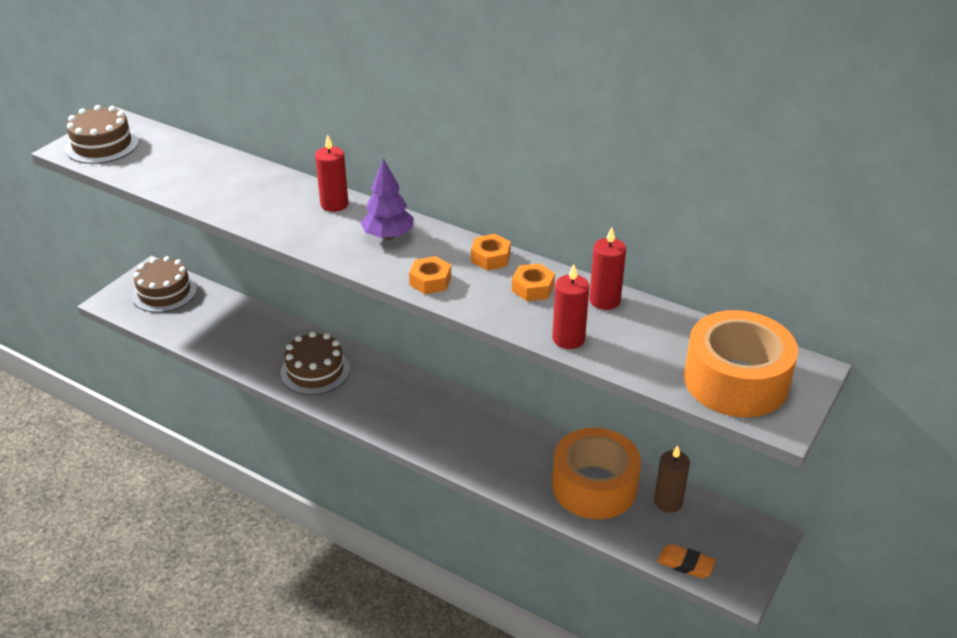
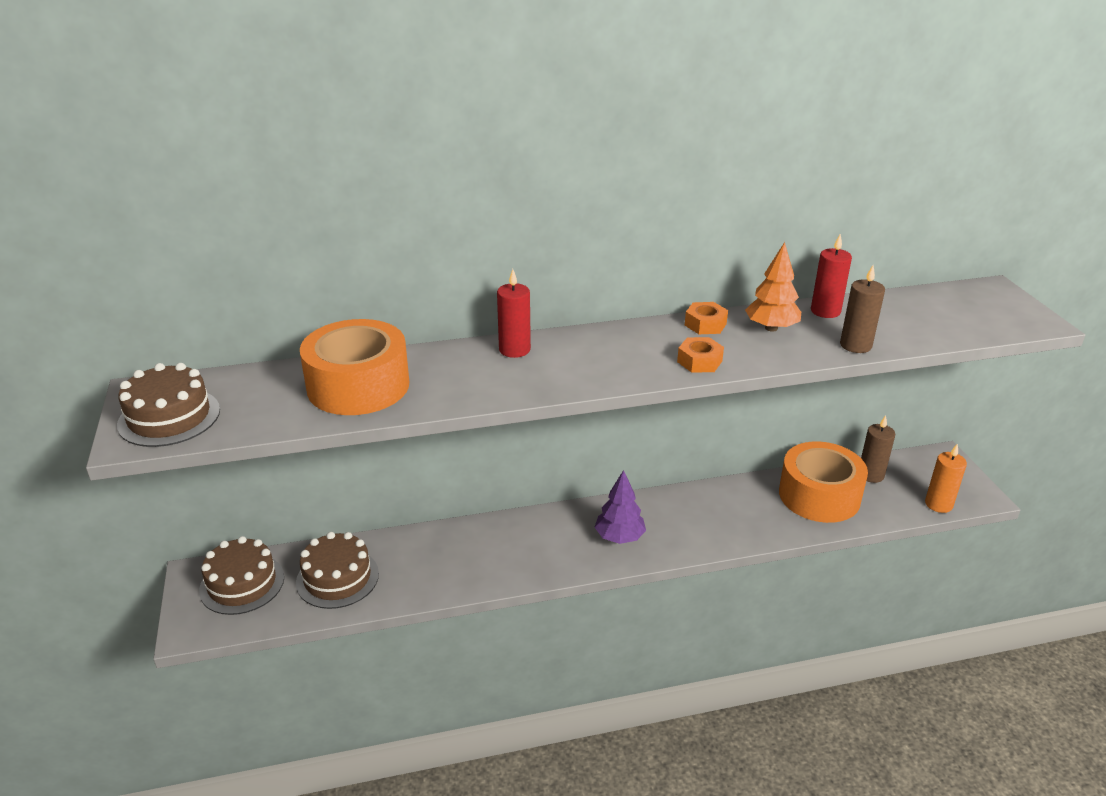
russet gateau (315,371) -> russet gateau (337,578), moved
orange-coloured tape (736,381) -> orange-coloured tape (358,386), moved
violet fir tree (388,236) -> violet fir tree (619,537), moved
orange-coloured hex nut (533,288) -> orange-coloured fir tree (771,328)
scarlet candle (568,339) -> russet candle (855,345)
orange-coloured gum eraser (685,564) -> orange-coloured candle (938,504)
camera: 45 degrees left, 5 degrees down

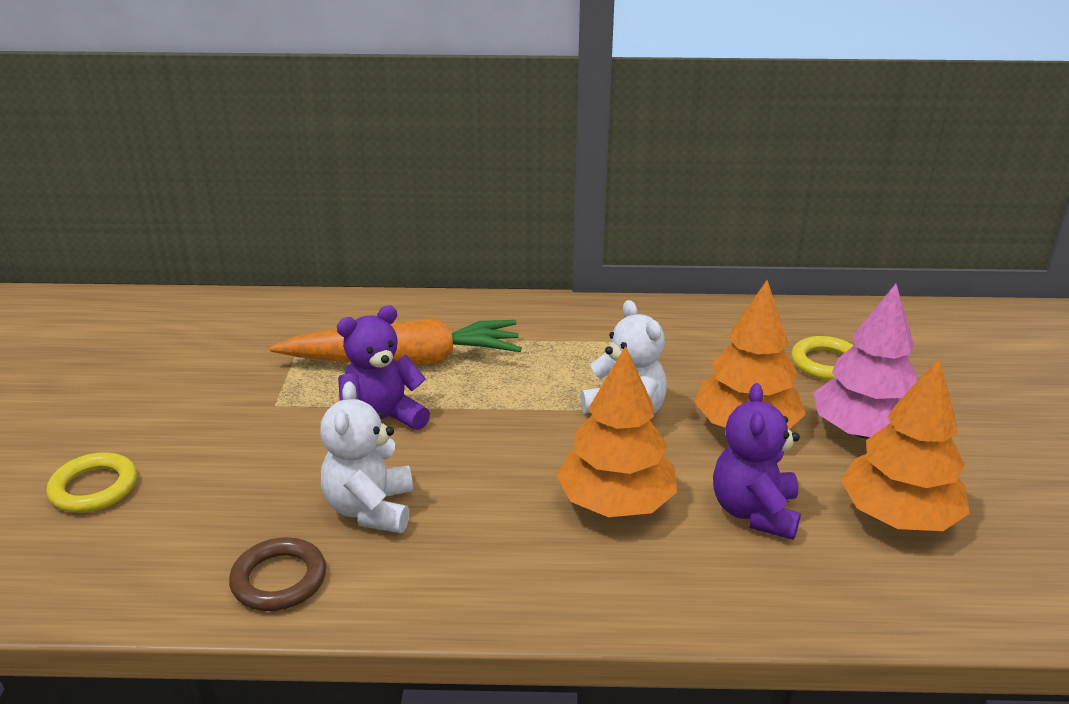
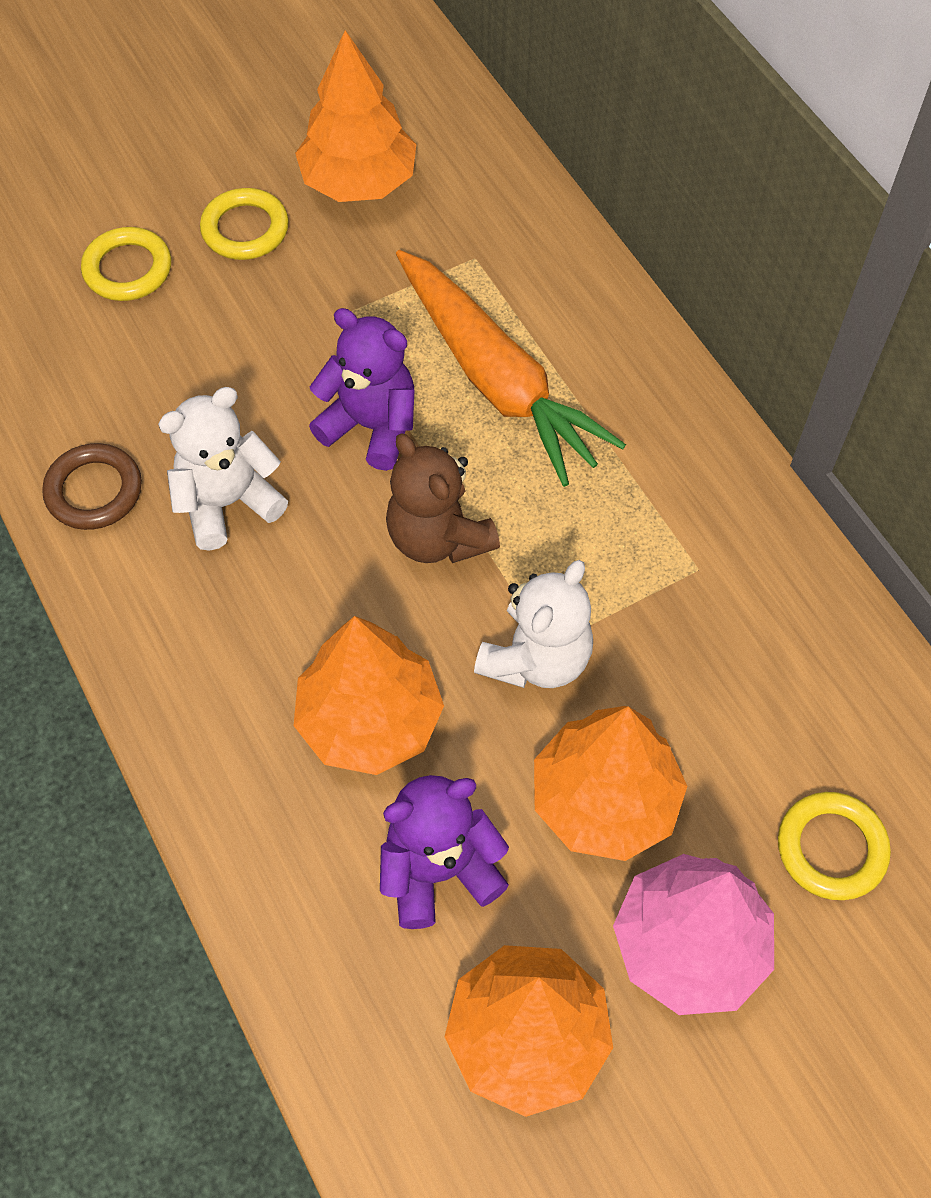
none -> bright yellow torus (245,229)
none -> orange-coloured fir tree (358,181)
none -> russet stuffed bear (438,537)
camera: 60 degrees right, 30 degrees up

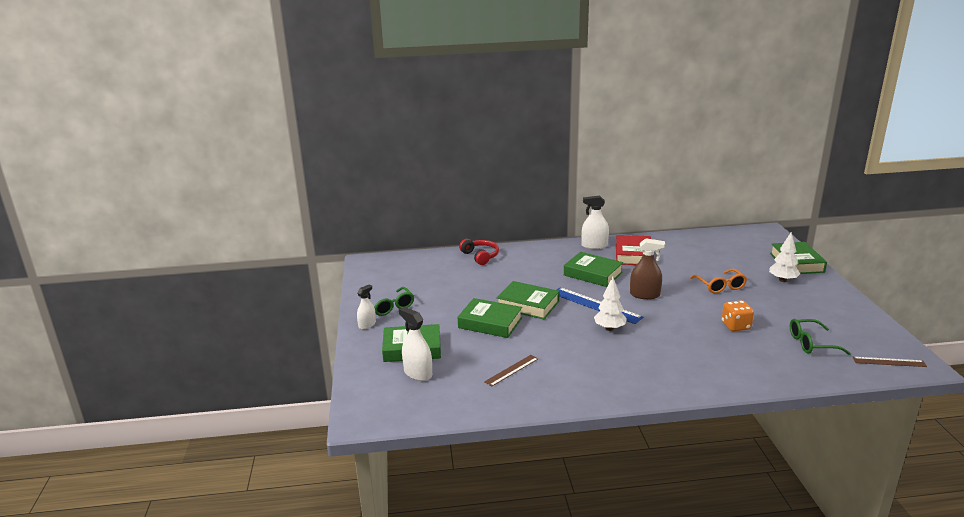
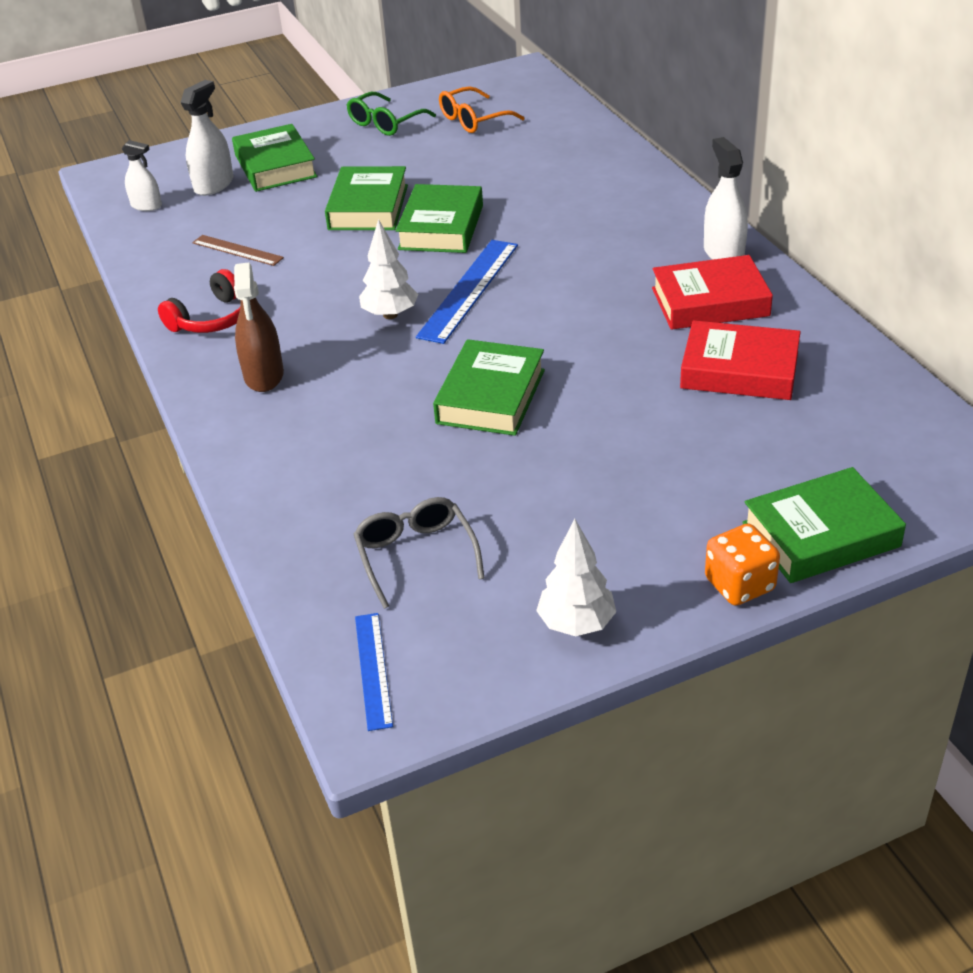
snow-white spray cleaner (367,325) -> snow-white spray cleaner (146,206), moved
scarlet headset (480,256) -> scarlet headset (212,319), moved
russet spray cleaner (645,295) -> russet spray cleaner (264,375), moved
leaf-green glasses (811,343) -> gray glasses (416,555)
russet measuring stick (889,362) -> blue measuring stick (373,670)
leaf-green book (593,274) -> leaf-green book (490,396), moved
orange-coloured glasses (720,286) -> orange-coloured glasses (473,120), moved
snow-white fir tree (782,280) -> snow-white fir tree (576,624), moved
none -> scarlet book (739,370)
orange-coloured die (735,326) -> orange-coloured die (739,585), moved
camera: 75 degrees right, 15 degrees up

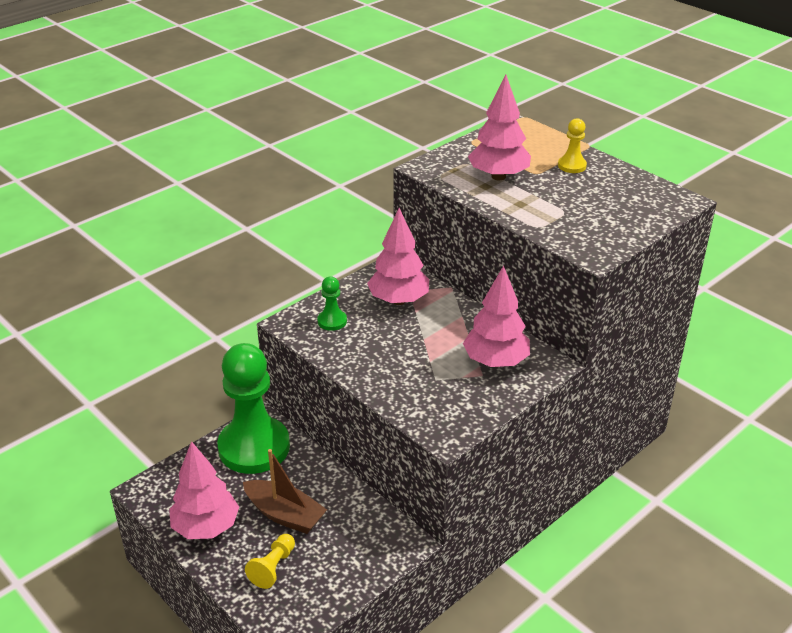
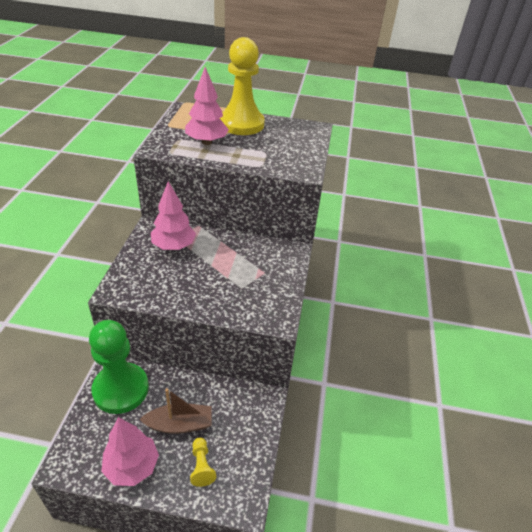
bright yellow chess pawn (572,166) -> bright yellow chess pawn (241,124), x2.43
leaf-green chess pawn (332,321) -> none
pink fir tree (496,362) -> none
camera: 40 degrees left, 5 degrees up

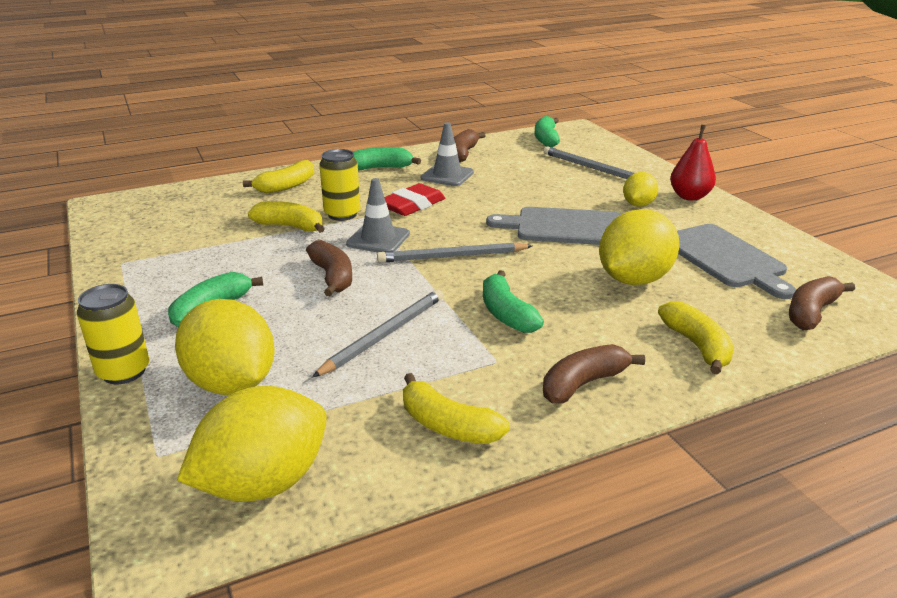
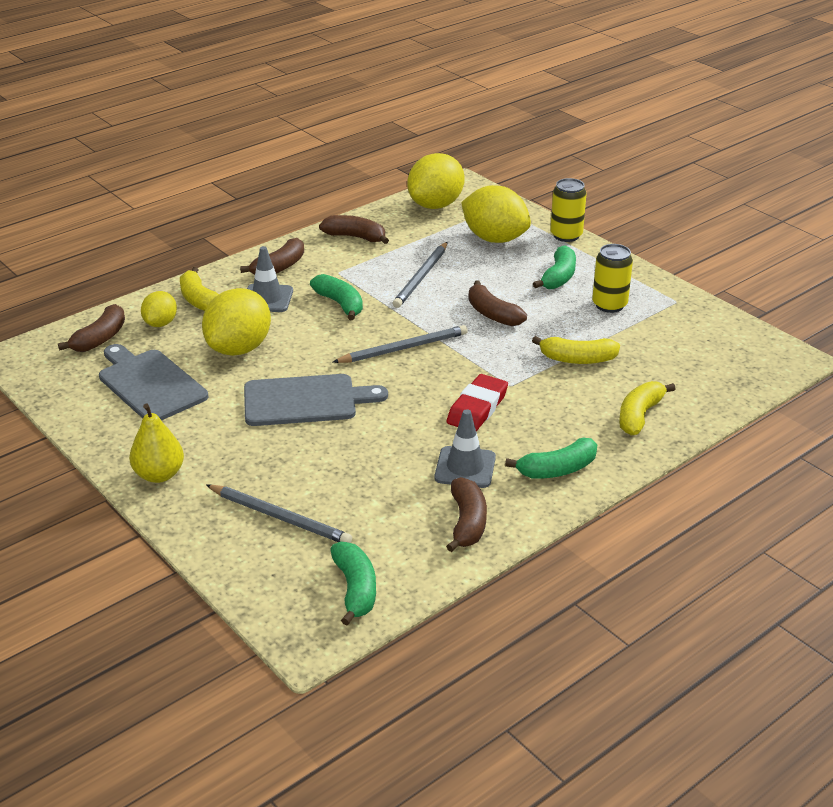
scarlet pear (689,196) -> bright yellow pear (159,475)
bright yellow citrus fruit (638,204) -> bright yellow citrus fruit (161,323), moved
gray traffic cone (378,239) -> gray traffic cone (267,299), moved
bright yellow toy banana (448,426) -> russet toy banana (355,237)
bright yellow can (342,214) -> bright yellow can (609,305), moved
camera: 165 degrees right, 5 degrees up

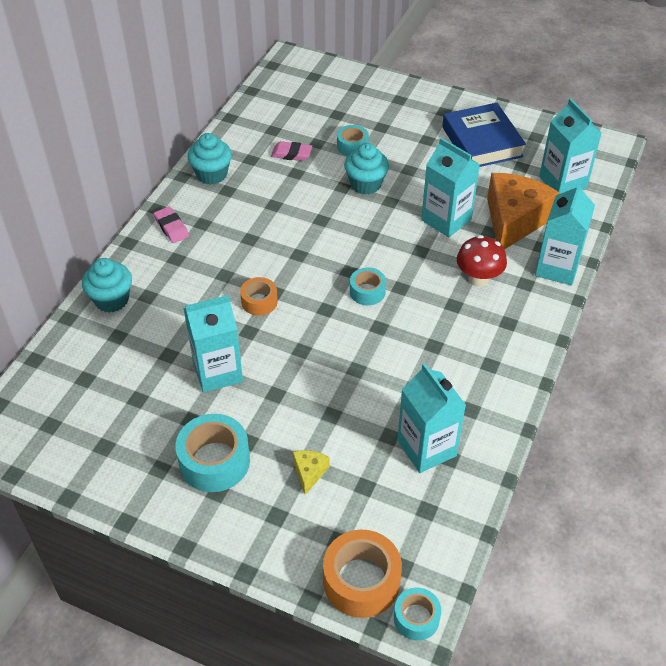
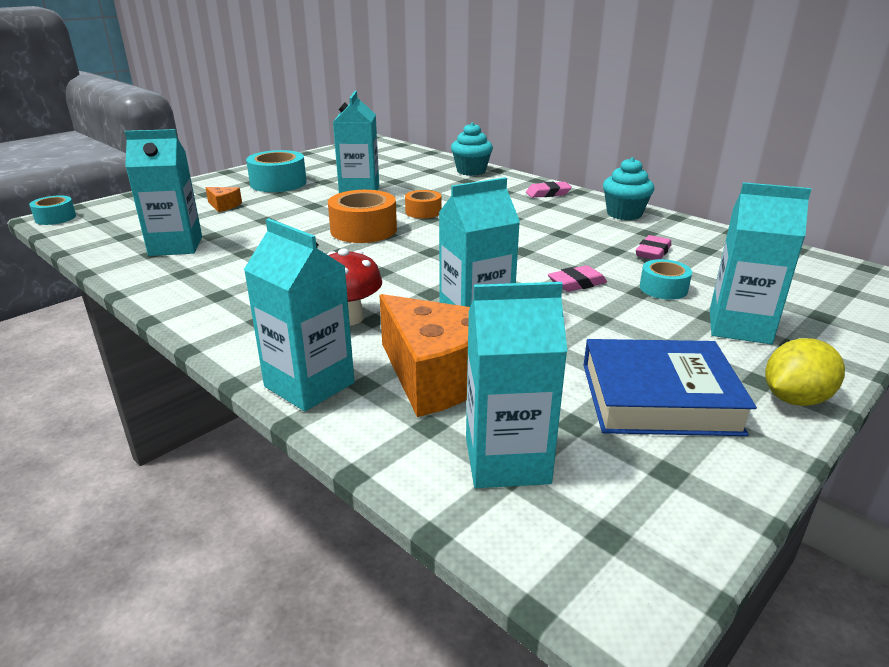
bright yellow piece of cheese (309,472) -> orange-coloured piece of cheese (224,205)
orange-coloured tape (361,581) -> orange-coloured tape (363,230), moved
aqua muffin (365,184) -> pink gum eraser (577,283)
none -> aqua milk carton (739,327)
none -> bright yellow citrus fruit (795,399)
aqua tape (367,292) -> none
camera: 110 degrees right, 20 degrees down

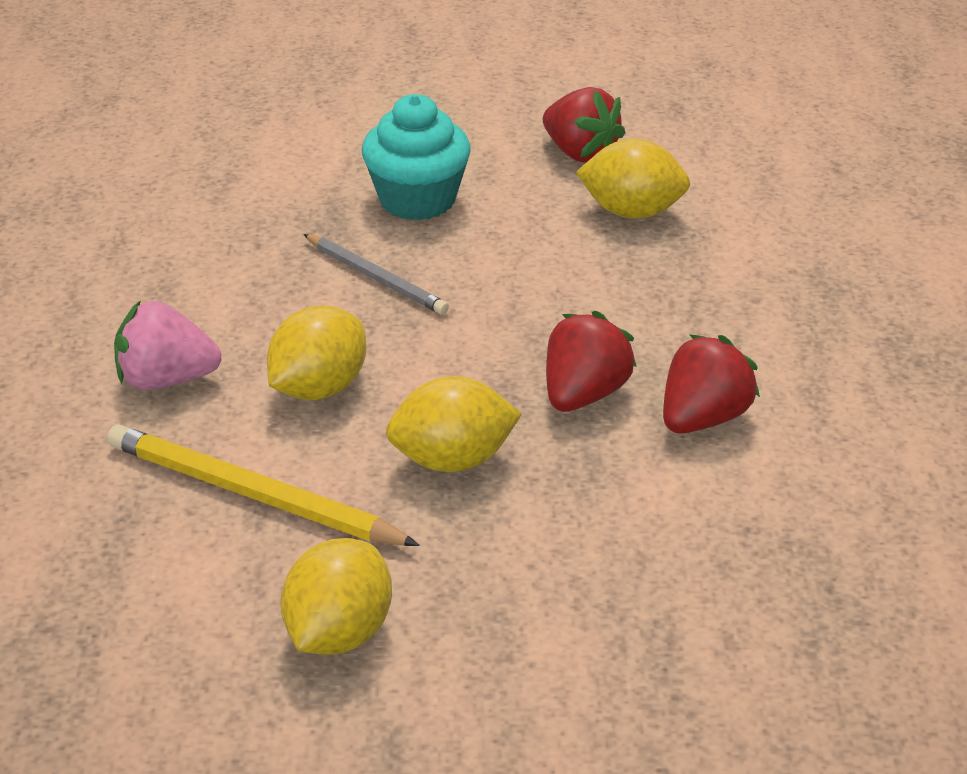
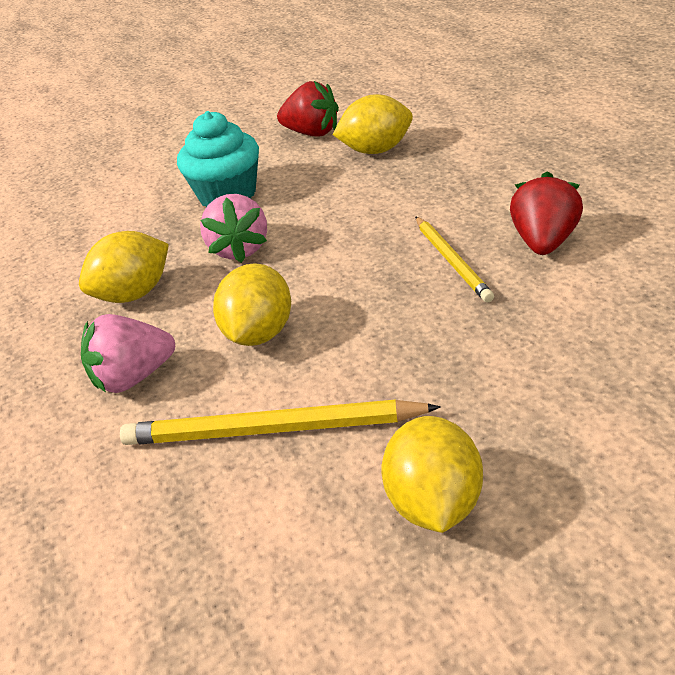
bright yellow citrus fruit (452,460) -> bright yellow citrus fruit (134,294), moved
gray pencil (376,278) -> pink strawberry (240,249)
scarlet strawberry (584,395) -> bright yellow pencil (452,261)
camera: 20 degrees left, 0 degrees up

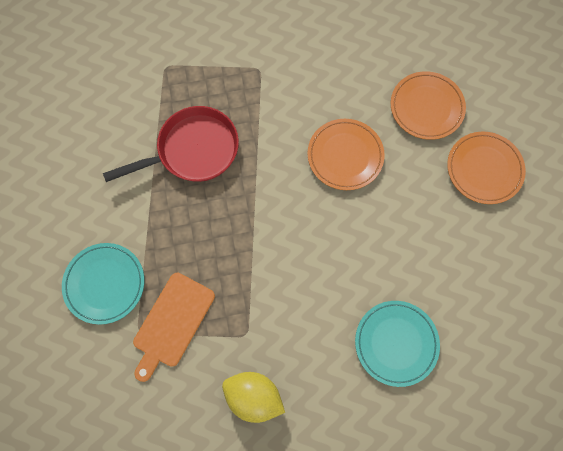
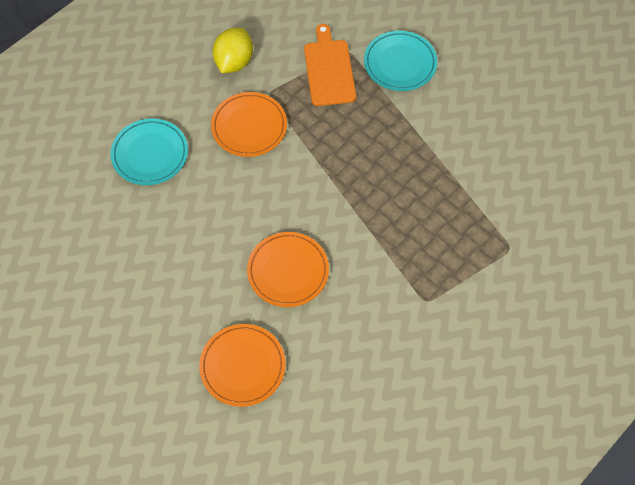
orange-coloured plate (484,169) -> orange-coloured plate (249,127), moved
bright yellow citrus fruit (254,396) -> bright yellow citrus fruit (234,62), 60 degrees counterclockwise
scarlet skillet (193,150) -> none
camera: 145 degrees right, 10 degrees down

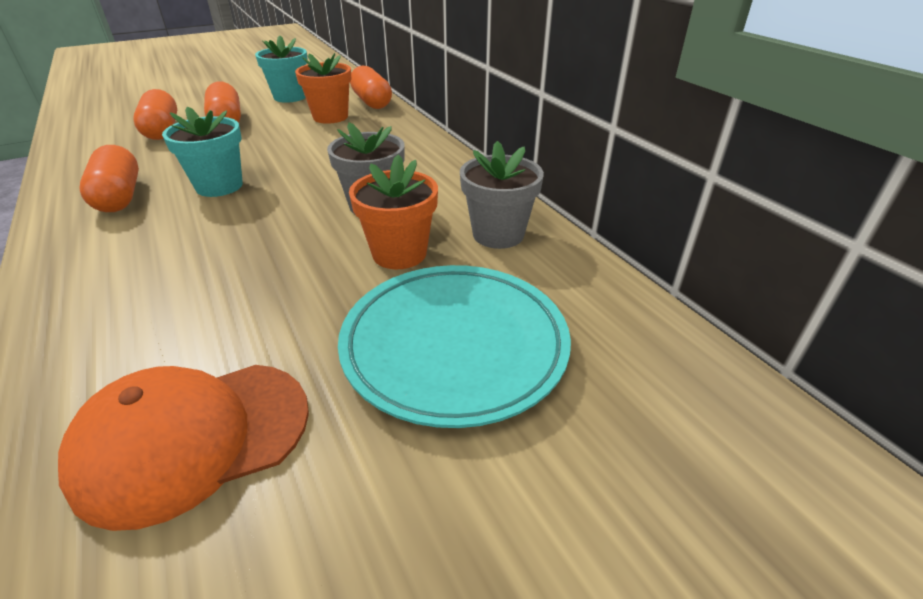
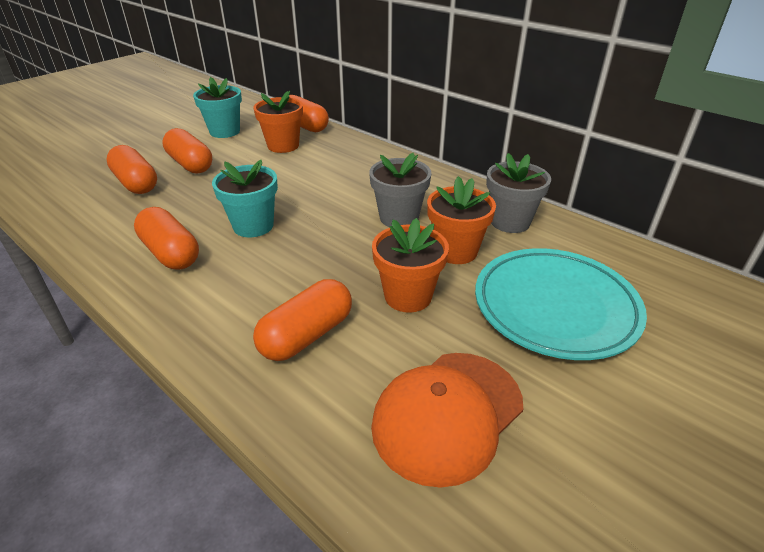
none -> orange-coloured pill shape (306,335)
none -> orange-coloured plant pot (408,296)
camera: 20 degrees left, 0 degrees up

